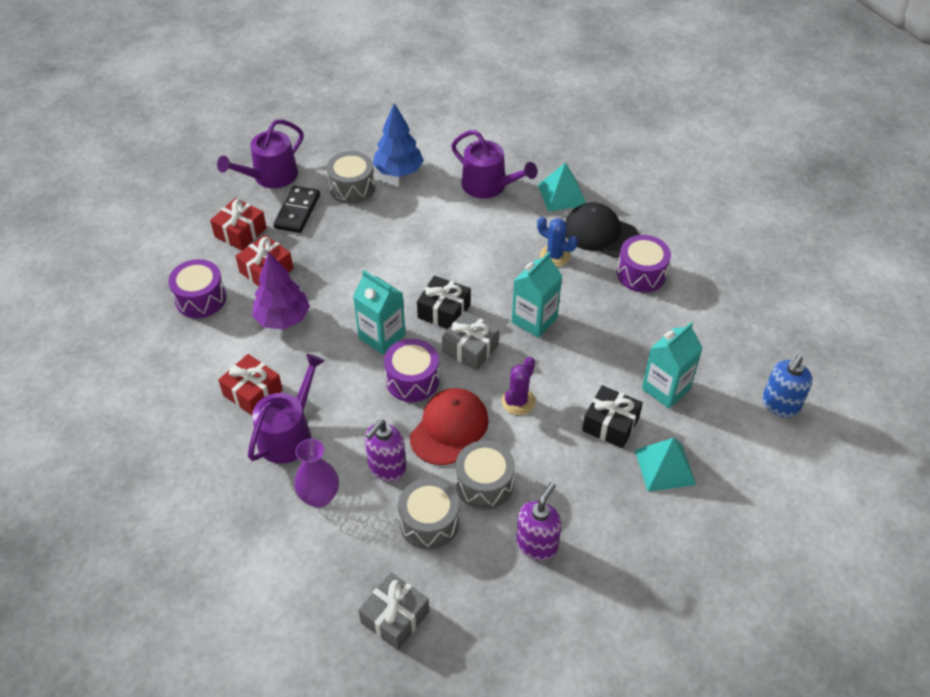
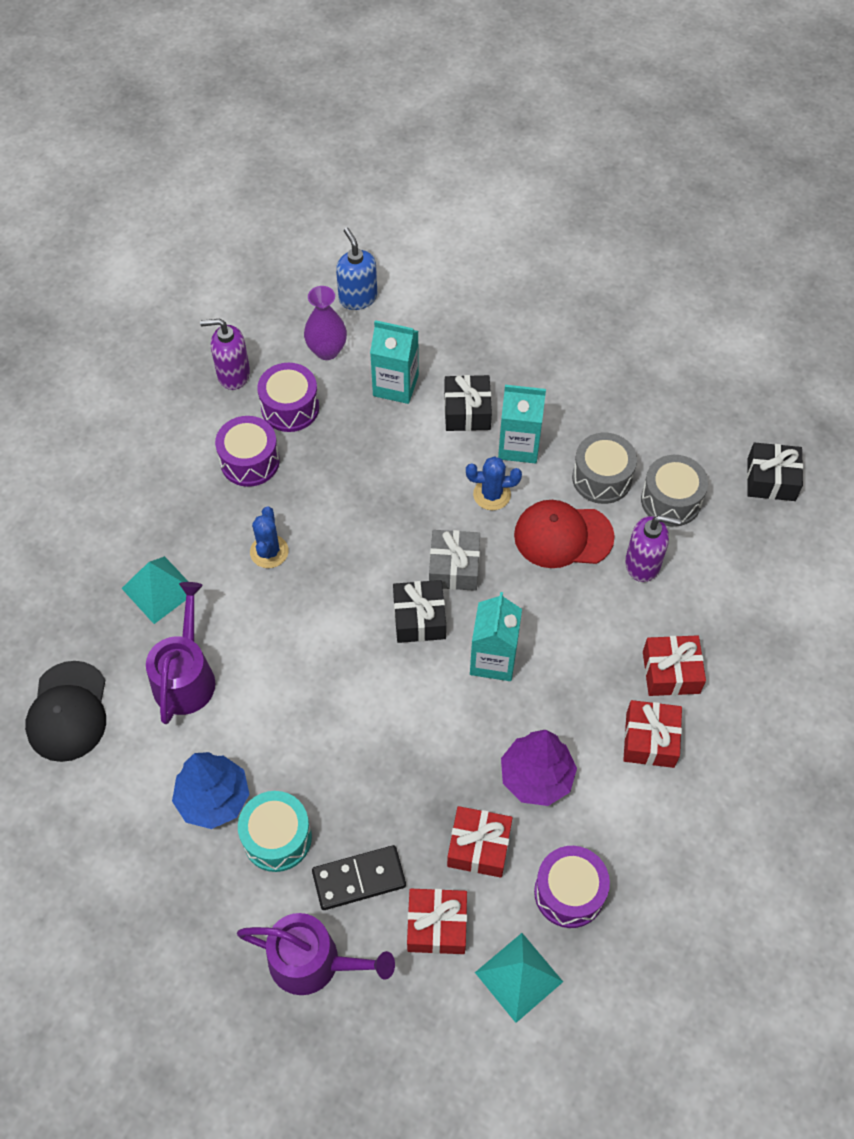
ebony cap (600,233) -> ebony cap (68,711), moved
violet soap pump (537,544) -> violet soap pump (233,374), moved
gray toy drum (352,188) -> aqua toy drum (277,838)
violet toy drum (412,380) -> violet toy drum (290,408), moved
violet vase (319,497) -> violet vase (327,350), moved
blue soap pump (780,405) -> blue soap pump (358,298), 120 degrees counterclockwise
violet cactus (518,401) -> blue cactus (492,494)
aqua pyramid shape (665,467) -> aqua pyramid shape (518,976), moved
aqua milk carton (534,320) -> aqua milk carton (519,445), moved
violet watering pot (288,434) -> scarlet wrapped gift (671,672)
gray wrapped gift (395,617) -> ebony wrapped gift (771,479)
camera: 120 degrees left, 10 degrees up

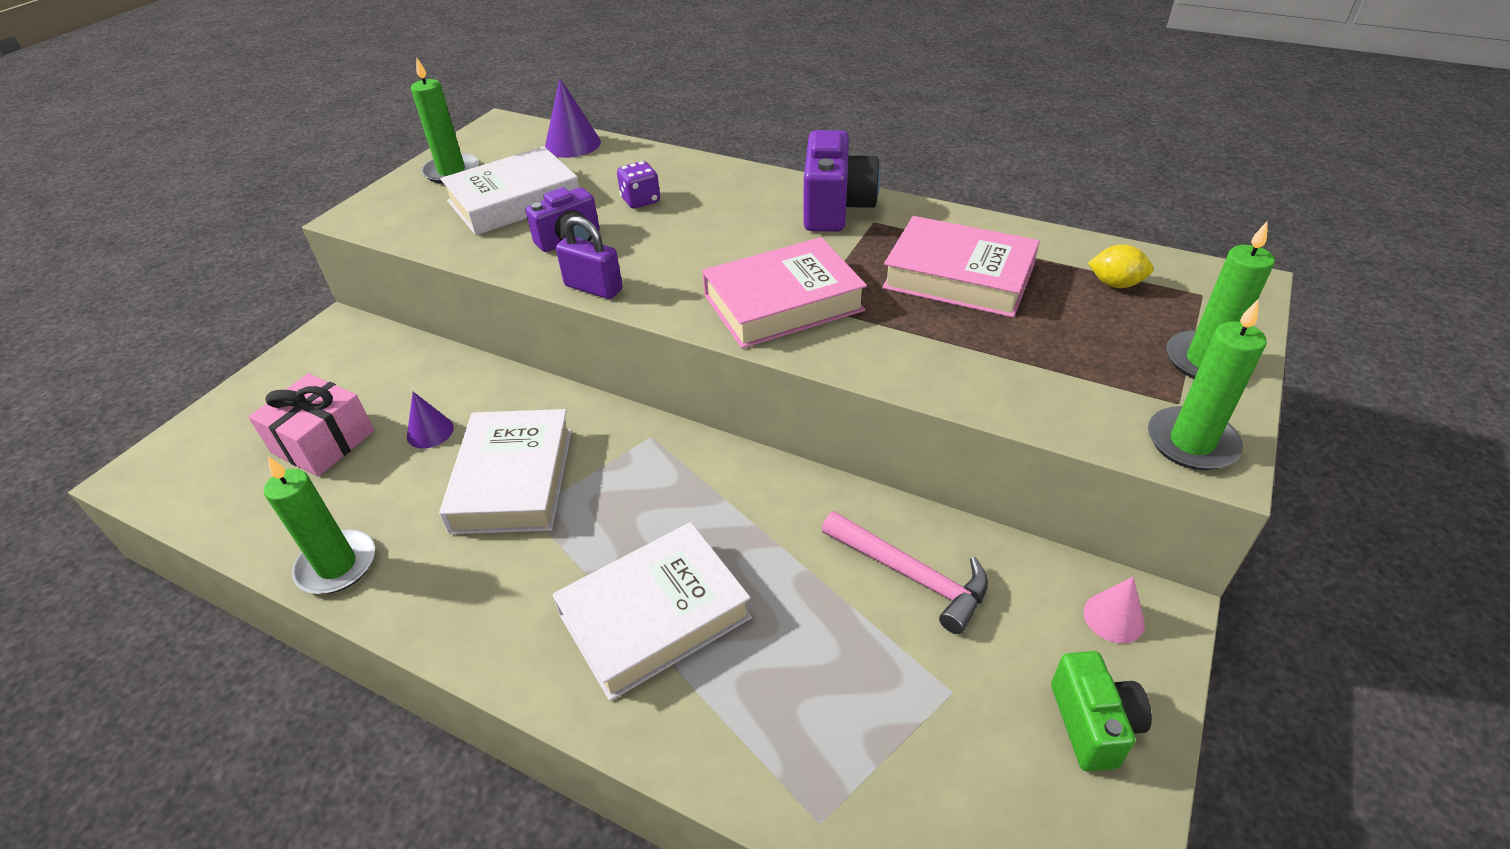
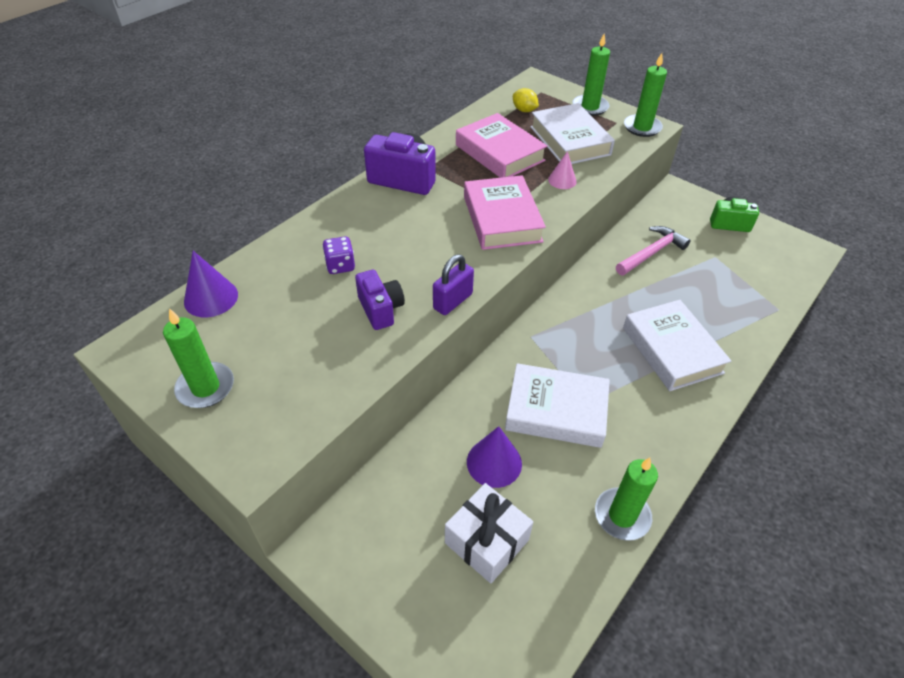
pink wrapped gift (323,442) -> snow-white wrapped gift (486,541)
pink book (958,277) -> pink book (499,153), 75 degrees counterclockwise
violet cone shape (430,432) -> violet cone shape (494,462), x1.53
bright yellow citrus fruit (1115,284) -> bright yellow citrus fruit (524,110), 75 degrees counterclockwise
snow-white book (514,200) -> snow-white book (569,141), moved
pink cone shape (1113,617) -> pink cone shape (562,180), moved
camera: 80 degrees left, 5 degrees up

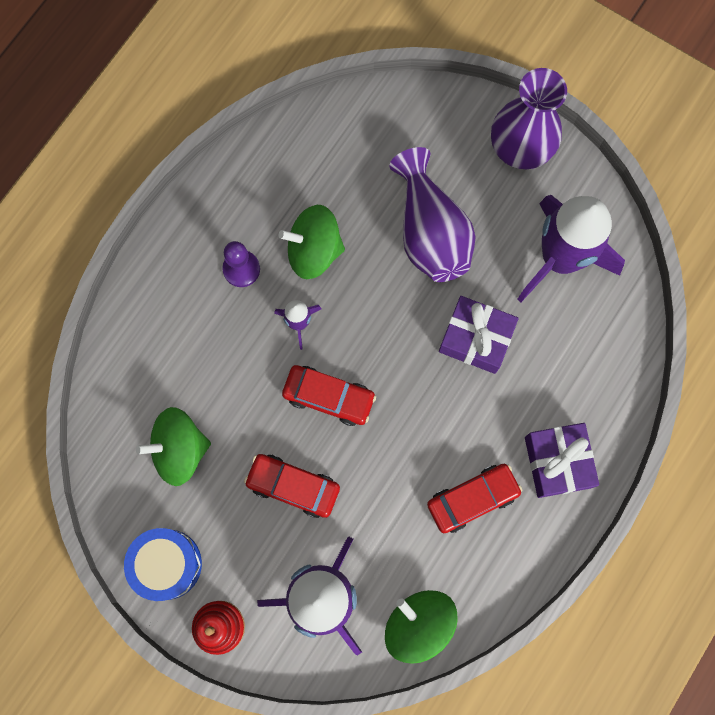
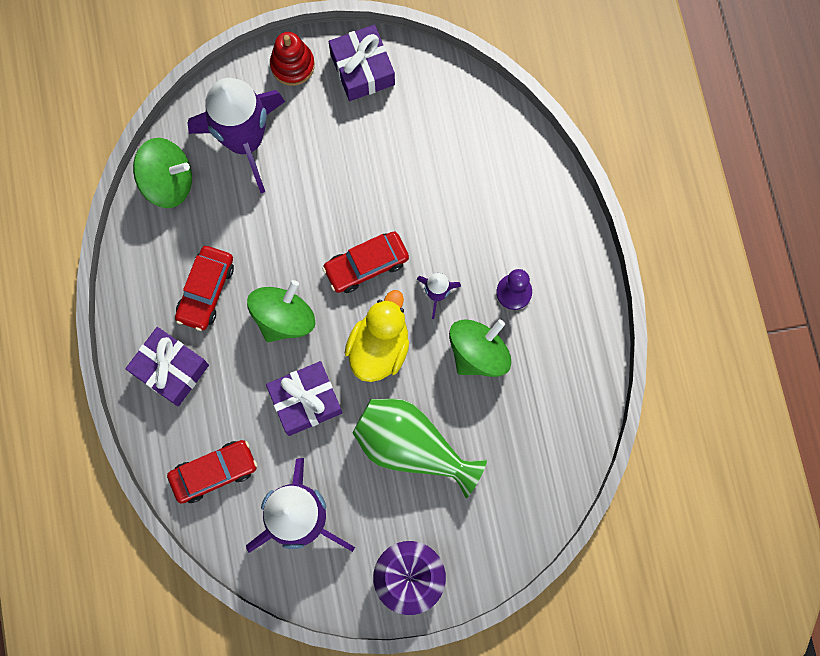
scarlet toy car (293,486) -> scarlet toy car (214,472), moved
leaf-green toy top (179,450) -> leaf-green toy top (284,318), moved
blue toy drum (167,564) -> violet wrapped gift (362,69)
none -> bright yellow rubber duck (379,347)
violet vase (430,232) -> leaf-green vase (411,447)
camera: 135 degrees right, 0 degrees up

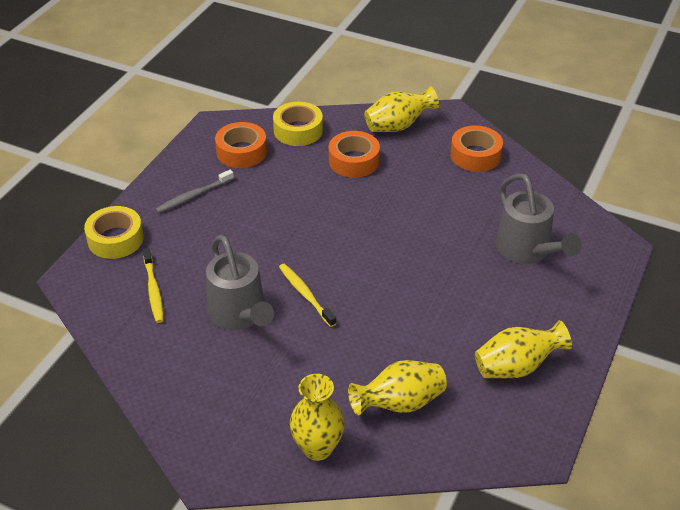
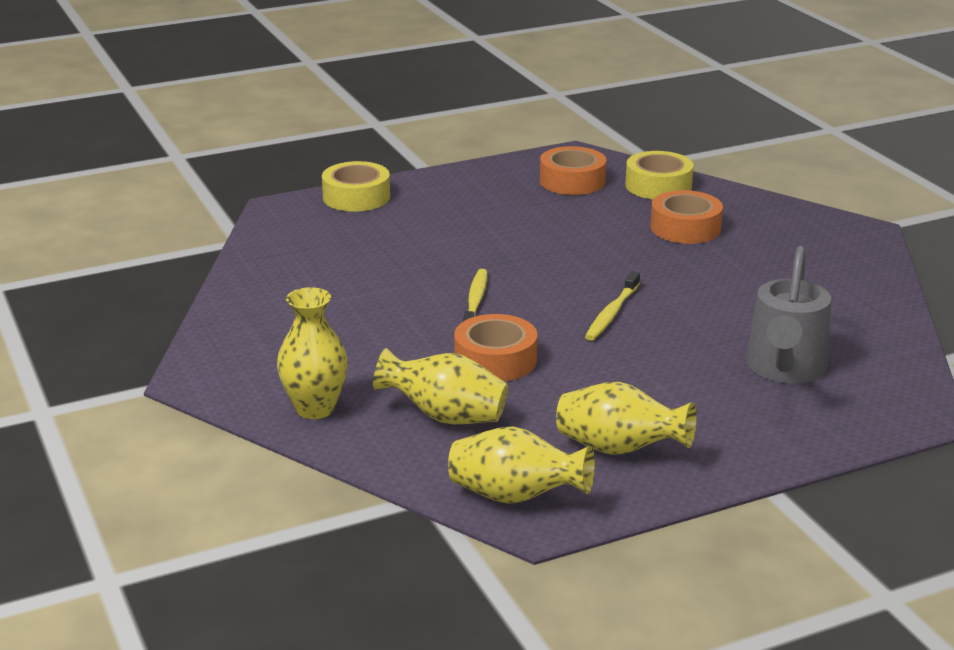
bright yellow vase (398,126) -> bright yellow vase (515,497), moved
orange-coloured tape (475,155) -> orange-coloured tape (495,360), moved
bright yellow tooth brush (153,290) -> bright yellow tooth brush (611,313), moved
gray tooth brush (193,196) -> none
gray watering pot (240,315) -> none
camera: 40 degrees right, 15 degrees down

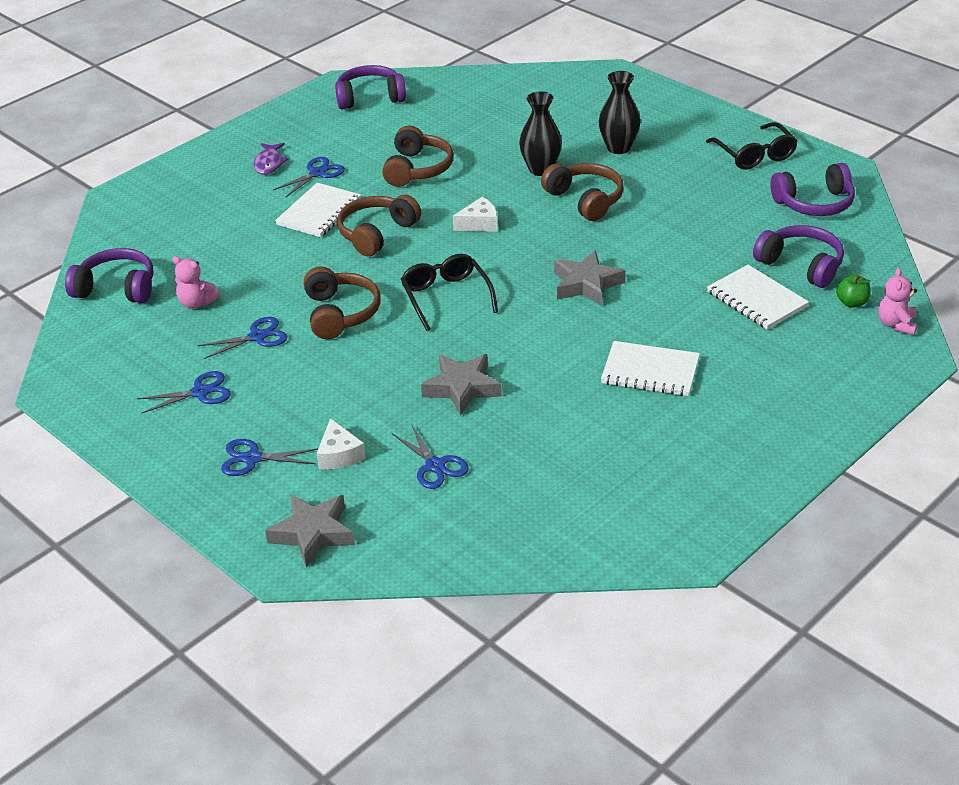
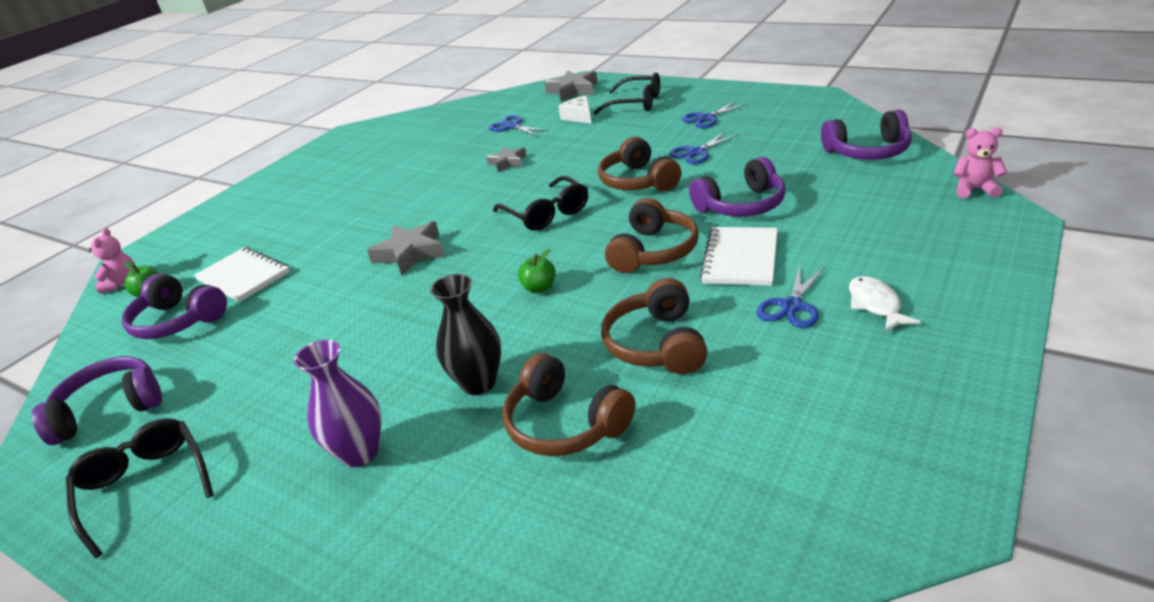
ebony vase (618,148) -> violet vase (360,452)
gray five-pointed star (462,388) -> gray five-pointed star (507,162), x0.64
russet headset (585,200) -> russet headset (565,423), moved
snow-white piece of cheese (479,223) -> leaf-green apple (539,288)
blue shears (252,458) -> ebony glasses (636,103)
violet headset (370,97) -> violet headset (741,205), moved
violet fish figure (269,163) -> snow-white fish figure (875,305)
pink stuffed bear (197,303) -> pink stuffed bear (974,189), moved
snow-white notebook (650,371) -> none
camera: 170 degrees right, 5 degrees down

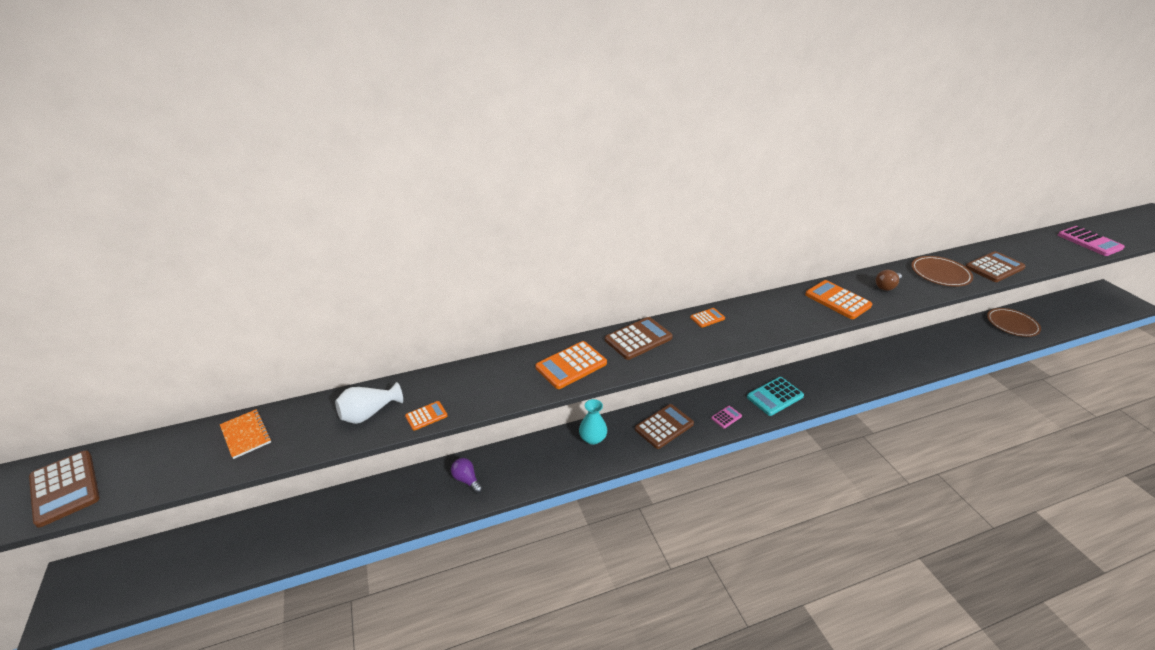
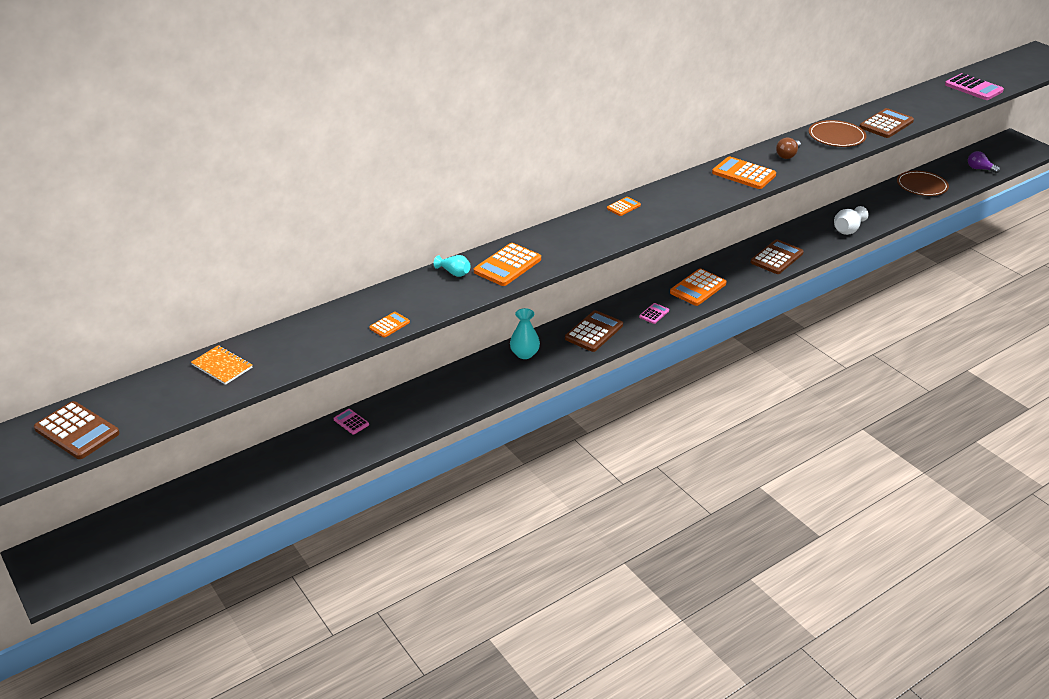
none -> pink pocket calculator (351,422)
none -> aqua vase (454,273)
aqua pocket calculator (775,396) -> orange-coloured pocket calculator (698,288)
russet pocket calculator (638,339) -> russet pocket calculator (776,258), moved
snow-white vase (369,413) -> snow-white vase (848,229), moved
violet lightbulb (467,480) -> violet lightbulb (979,169), moved
camera: 15 degrees left, 0 degrees up

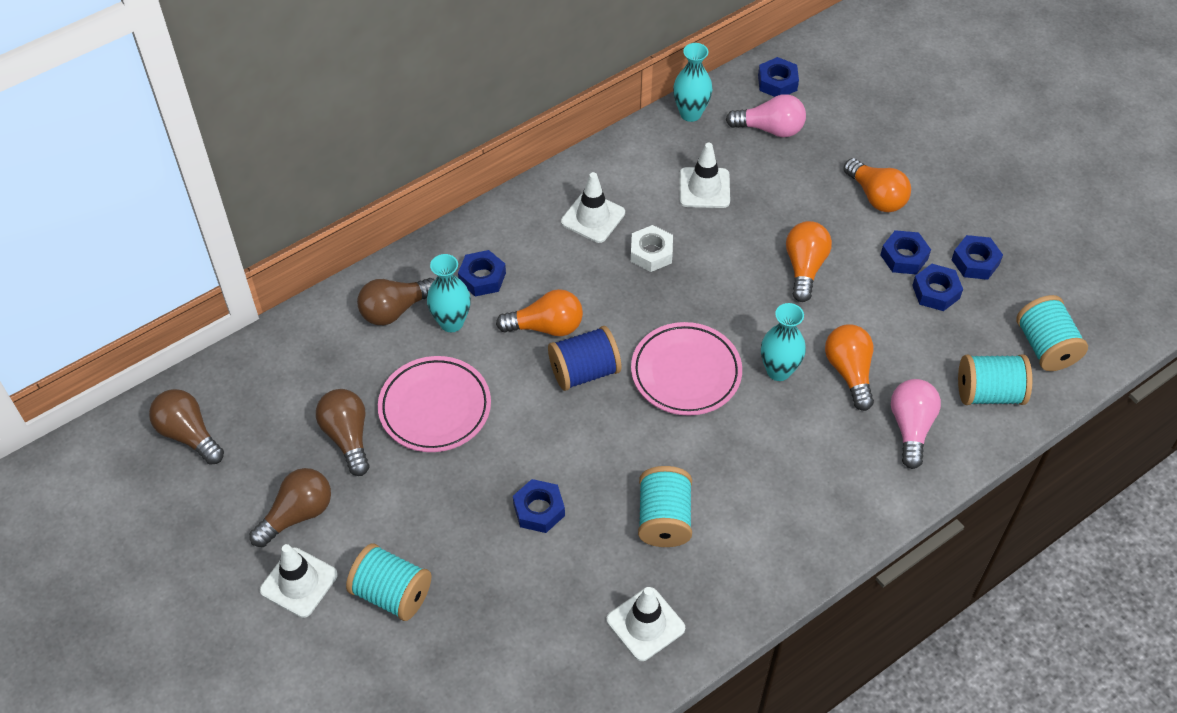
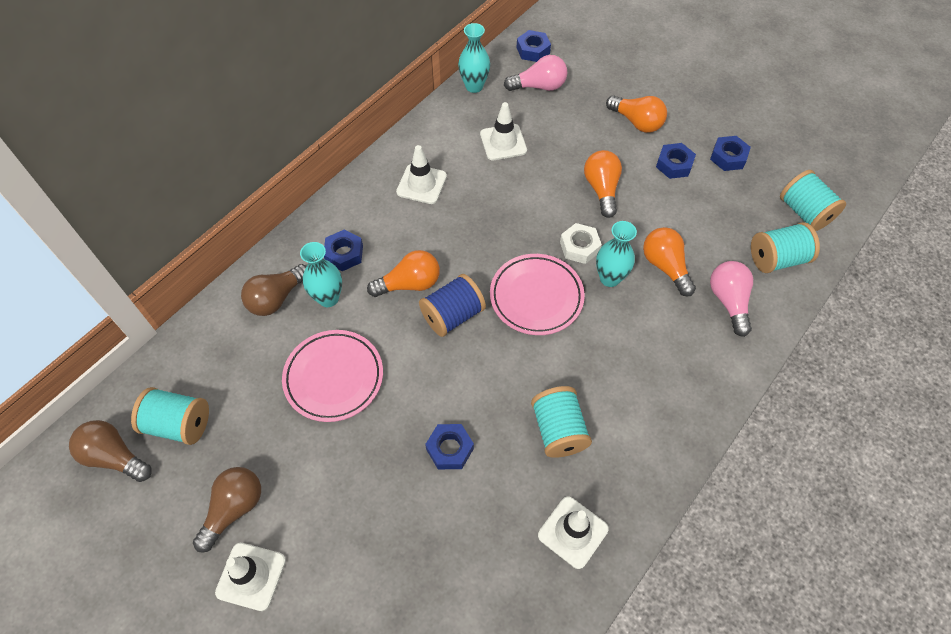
aqua reel of thread (392,593) -> aqua reel of thread (179,424), moved
snow-white hex nut (651,253) -> snow-white hex nut (579,247), moved
russet lightbulb (347,437) -> none
blue hex nut (936,292) -> none
camera: 15 degrees left, 5 degrees up

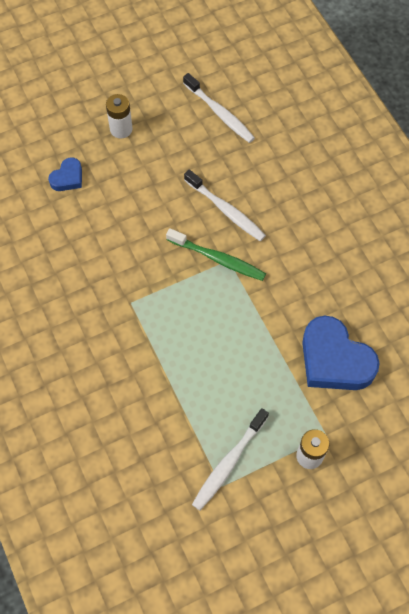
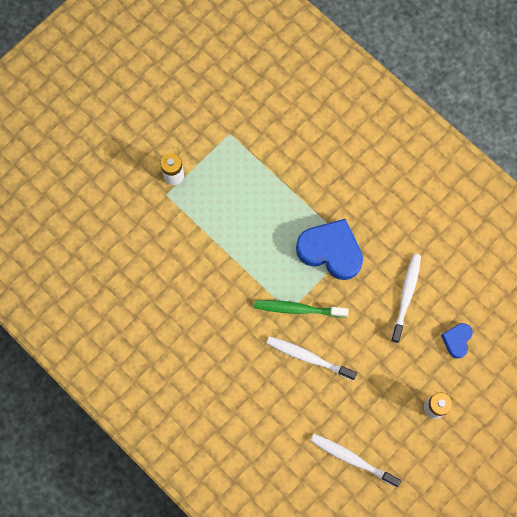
blue love heart (334,360) -> blue love heart (330,251), moved
snow-white tooth brush (229,463) -> snow-white tooth brush (406,296), moved
camera: 160 degrees right, 10 degrees up

